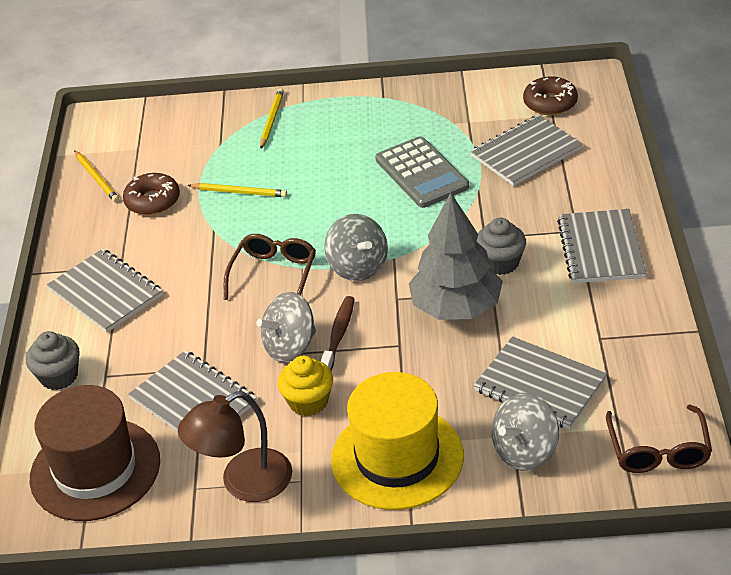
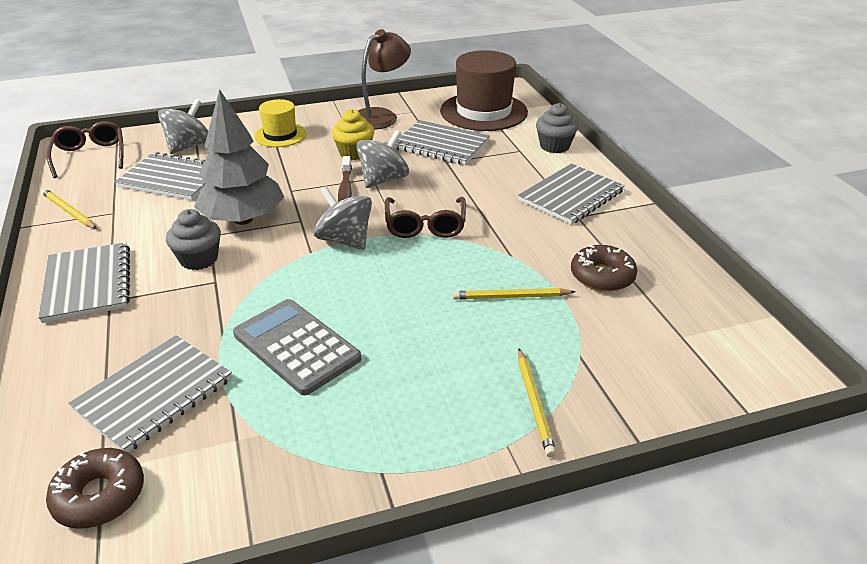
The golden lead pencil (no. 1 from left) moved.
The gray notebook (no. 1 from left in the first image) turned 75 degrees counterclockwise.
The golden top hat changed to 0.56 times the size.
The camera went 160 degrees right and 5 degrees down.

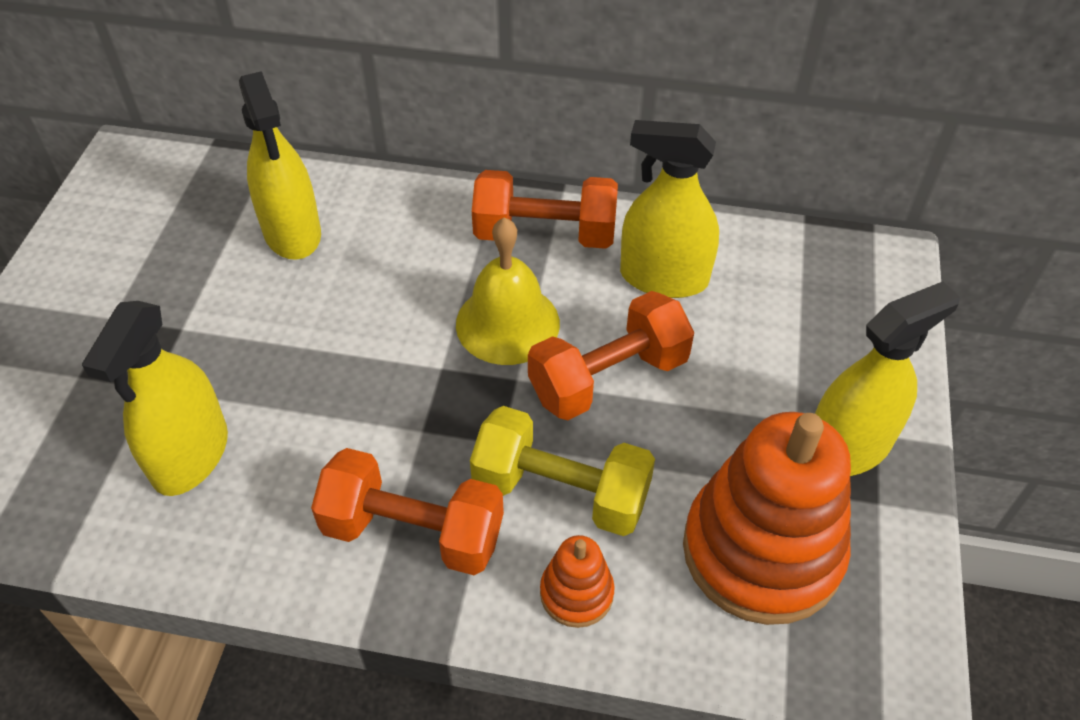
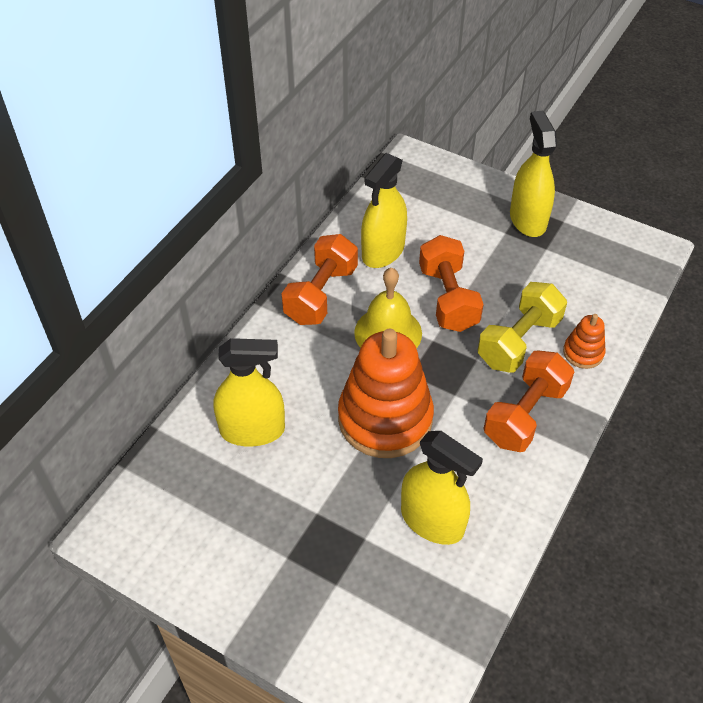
The orange-coloured stacking toy (no. 2 from left in the first image) moved.
The camera went 70 degrees left and 0 degrees up.

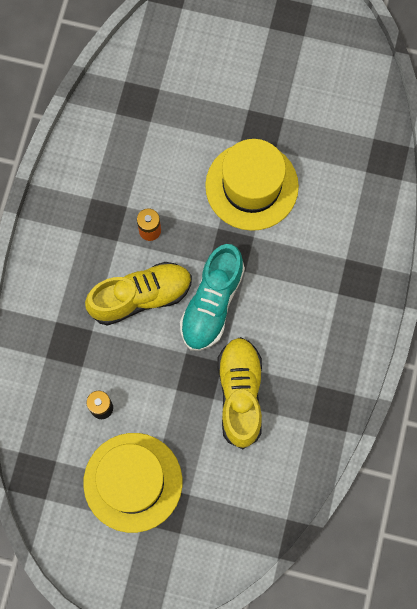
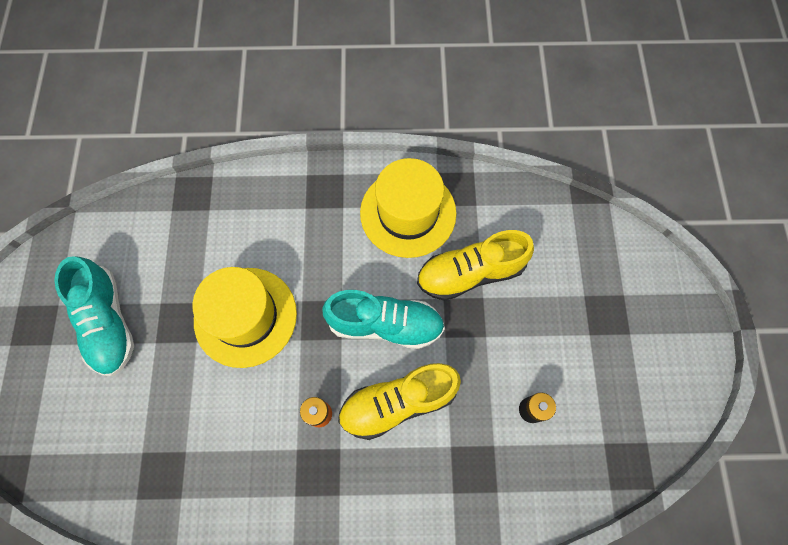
The golden sneaker (no. 1 from left) turned 75 degrees counterclockwise.
The golden top hat (no. 1 from left in the first image) moved.
The aqua sneaker (no. 1 from left) appeared.
The camera went 105 degrees left and 5 degrees down.

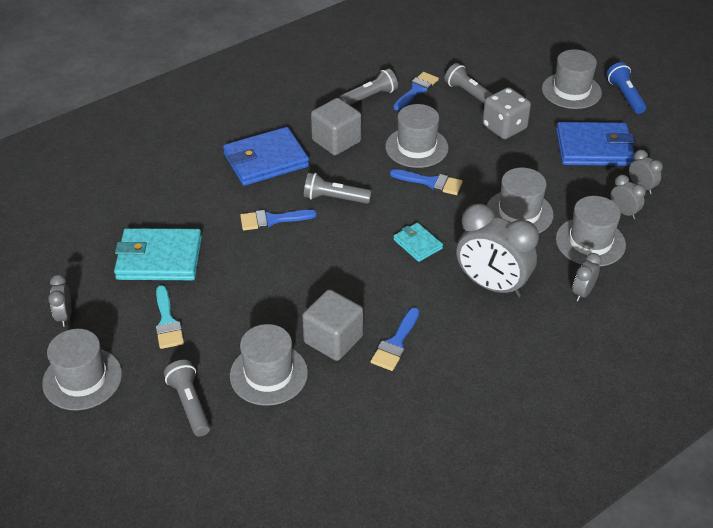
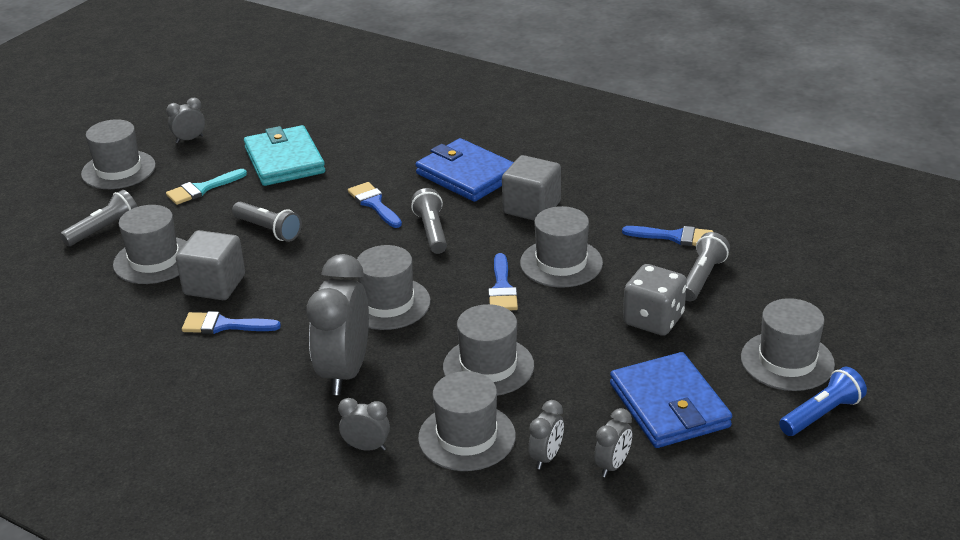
The gray torch (no. 3 from left in the first image) moved.
The aqua card wallet (no. 2 from left) was replaced by the gray top hat (no. 3 from left).
The camera went 70 degrees right and 10 degrees down.

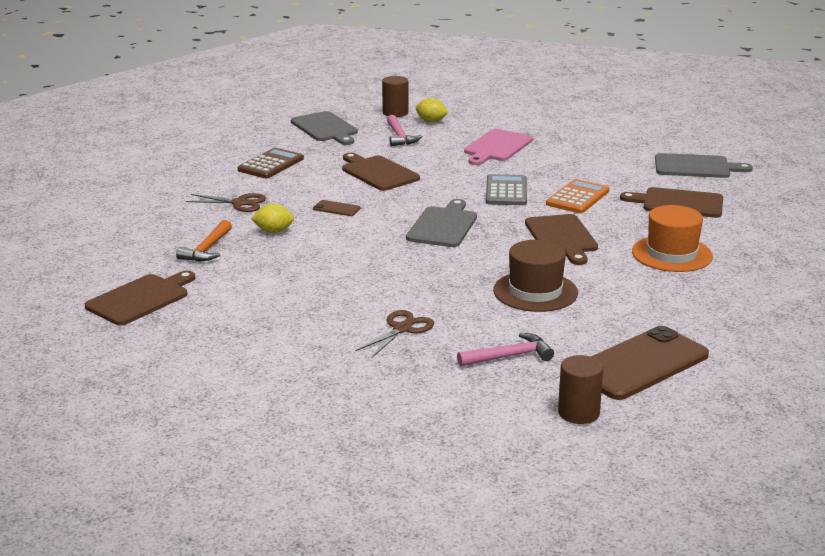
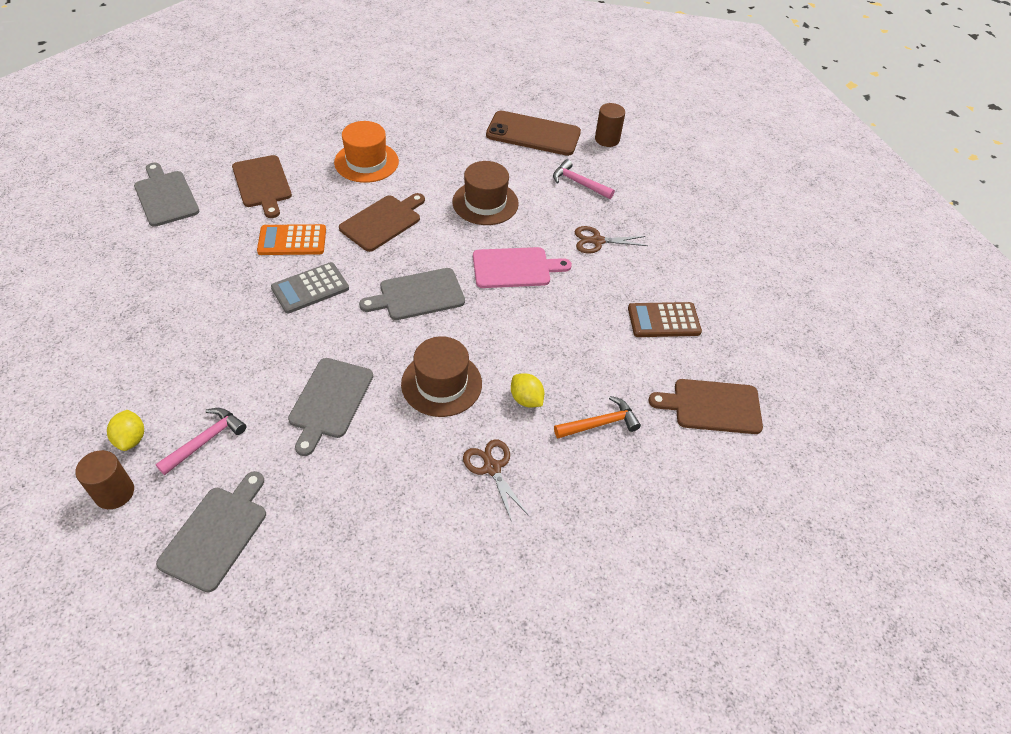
The pink cutting board moved.
The russet adding machine moved.
The russet cutting board (no. 2 from left) became the gray cutting board (no. 3 from left).
The russet smartphone (no. 1 from left) was replaced by the russet top hat (no. 1 from left).
The camera went 130 degrees left and 25 degrees up.

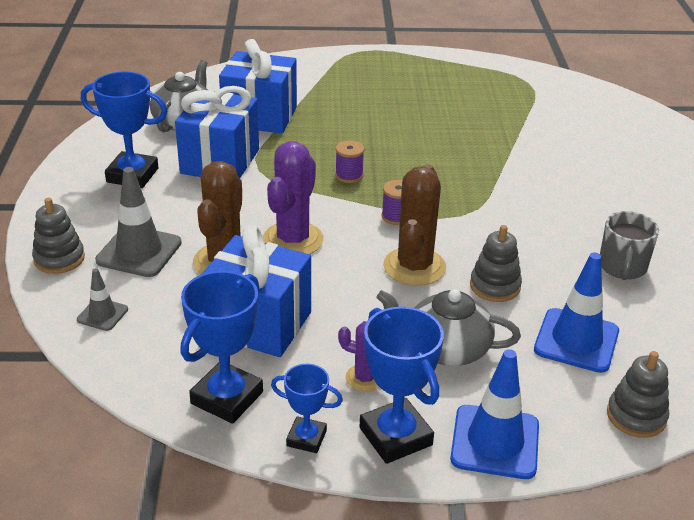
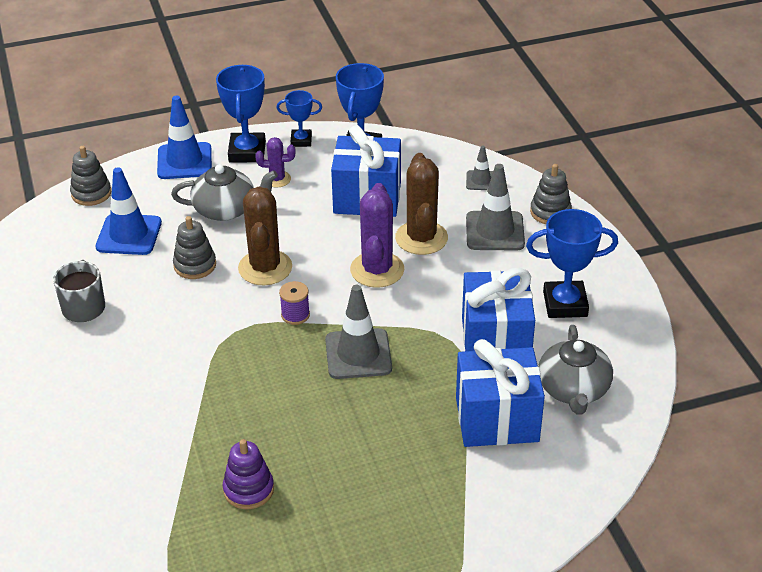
The violet bobbin (no. 1 from left) was replaced by the gray traffic cone (no. 1 from left).
The cobalt trophy (no. 4 from left in the first image) turned 45 degrees clockwise.
The violet stacking toy appeared.
The camera went 165 degrees right and 5 degrees up.

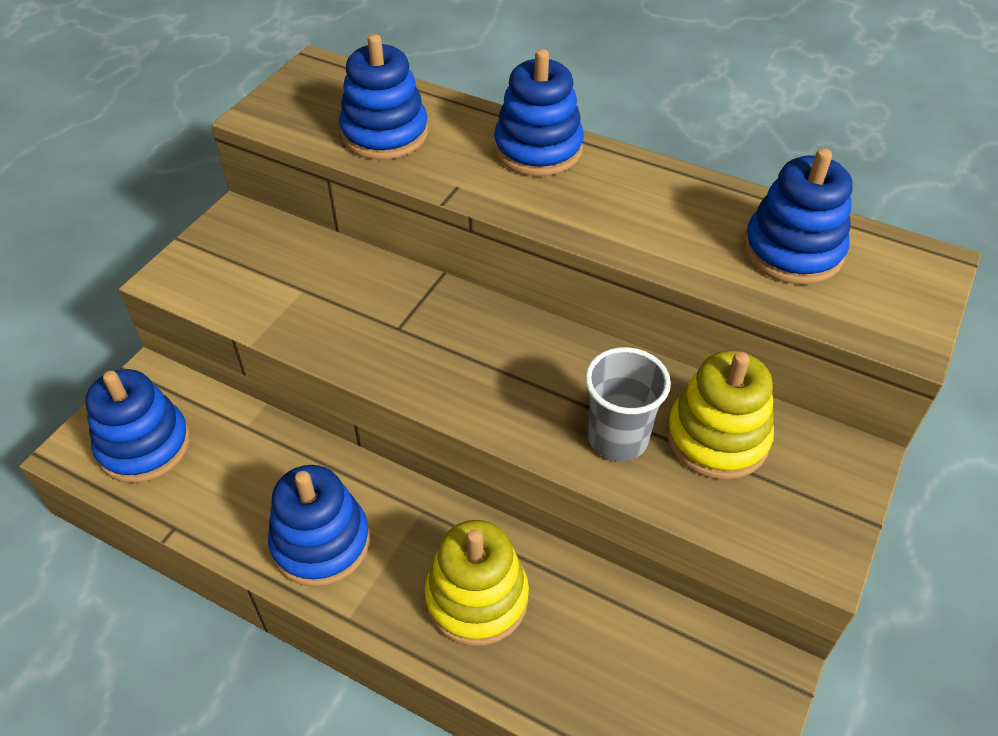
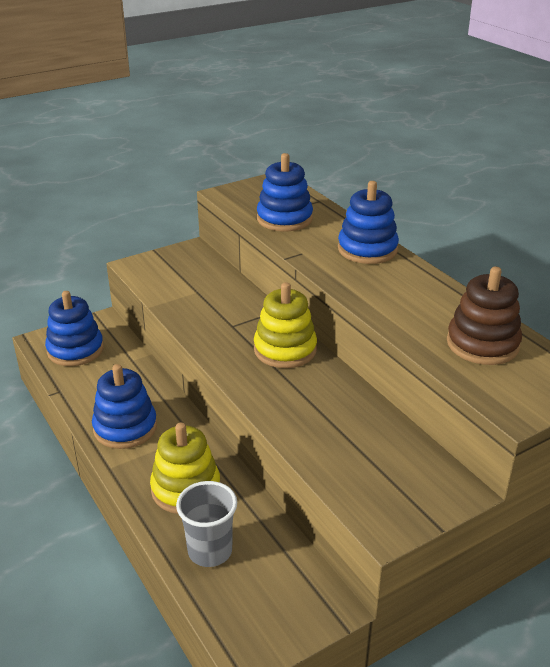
The cobalt stacking toy (no. 5 from left) became the russet stacking toy.
The gray beaker moved.
The golden stacking toy (no. 2 from left) moved.
The camera went 30 degrees right and 15 degrees down.

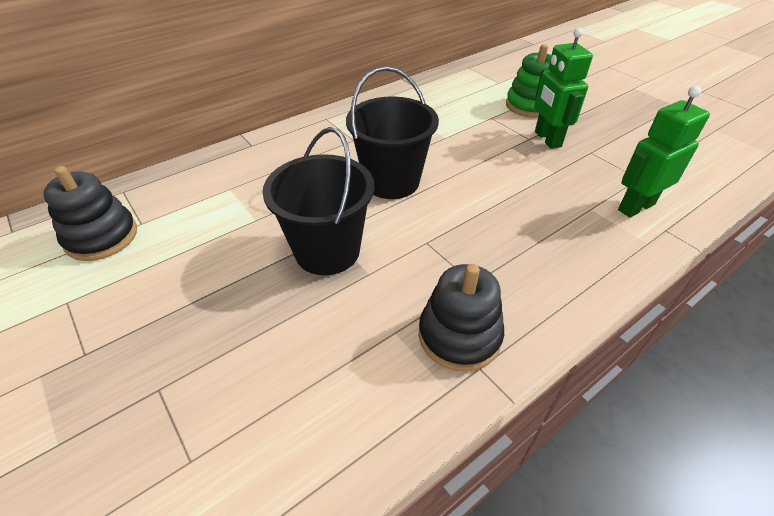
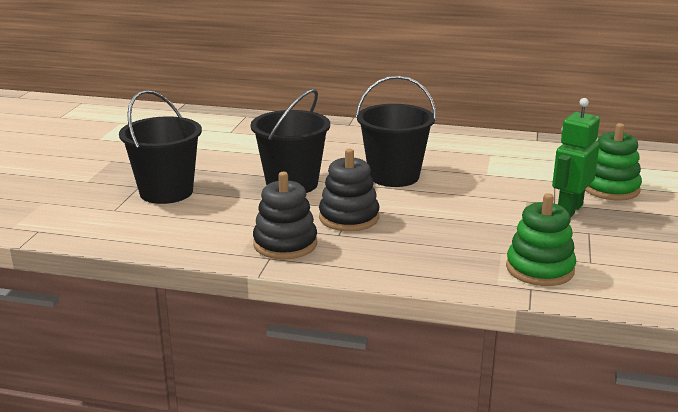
The leaf-green robot figure (no. 2 from left) was replaced by the leaf-green stacking toy (no. 1 from left).
The black stacking toy (no. 1 from left in the first image) moved.
The black bucket (no. 1 from left) appeared.
The camera went 50 degrees right and 20 degrees down.

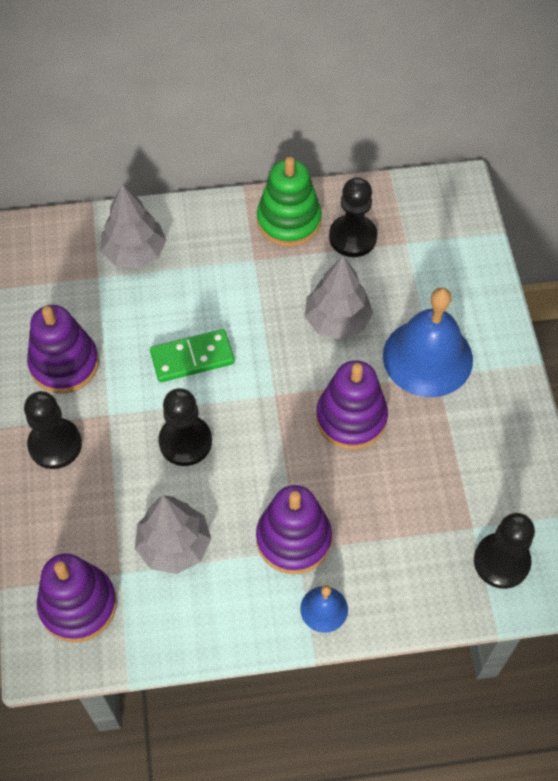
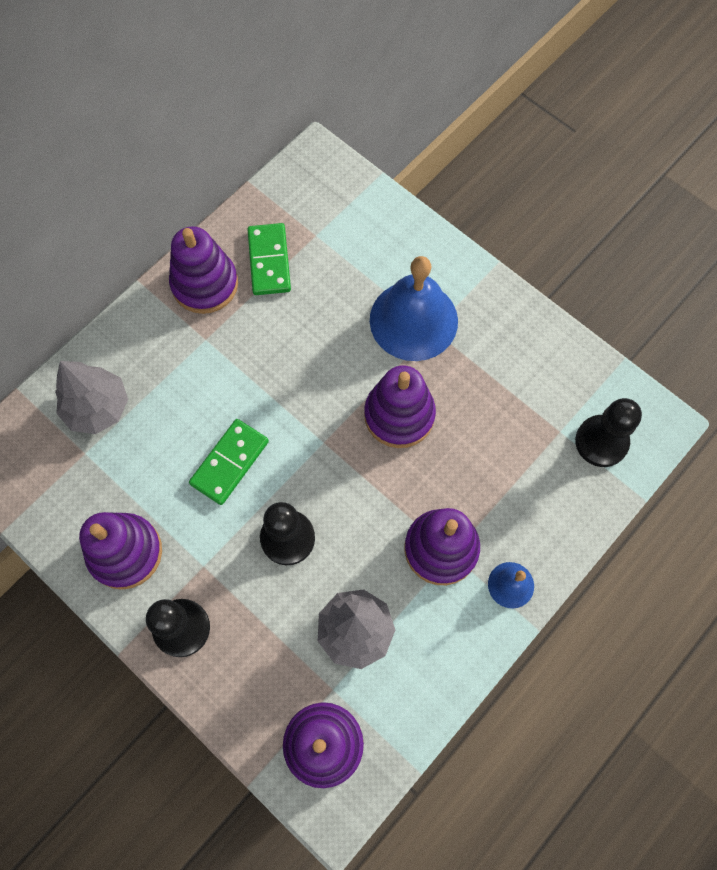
The leaf-green stacking toy became the violet stacking toy (no. 2 from left).
The black chess pawn (no. 3 from left) was replaced by the leaf-green domino (no. 2 from left).
The gray fir tree (no. 3 from left) disappeared.
The camera went 40 degrees left and 10 degrees up.

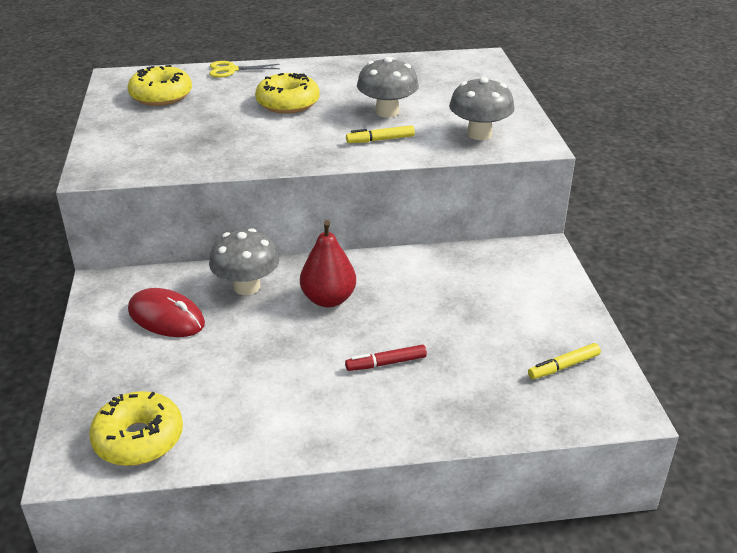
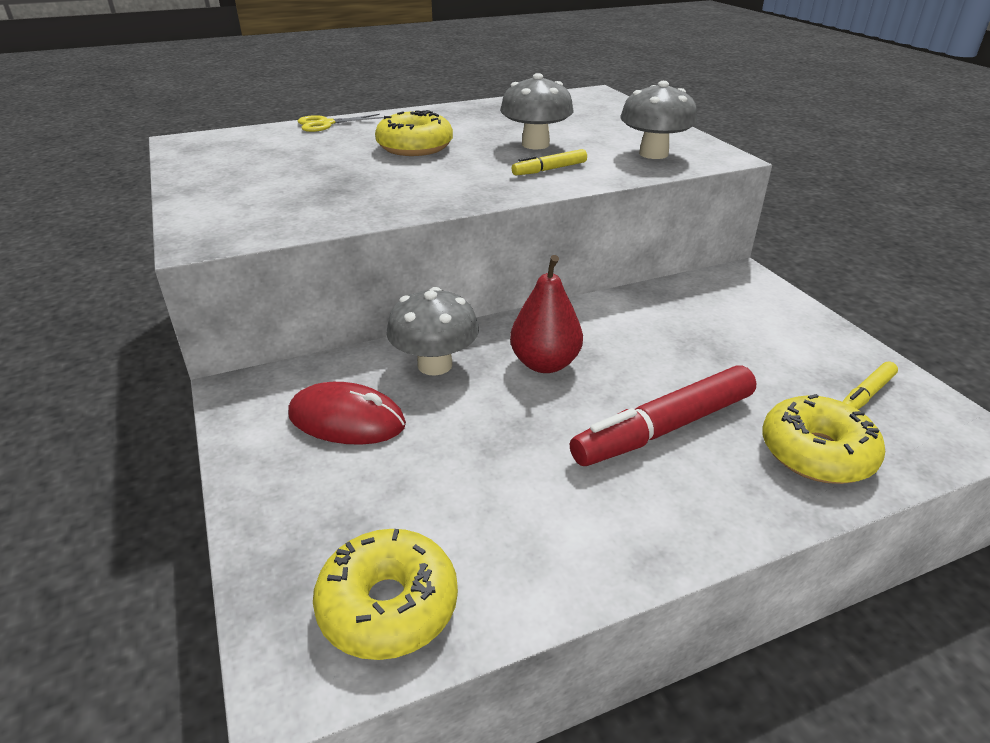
The golden donut (no. 2 from left in the first image) moved.
The crimson marker changed to 2.02 times the size.
The camera went 15 degrees left and 0 degrees up.

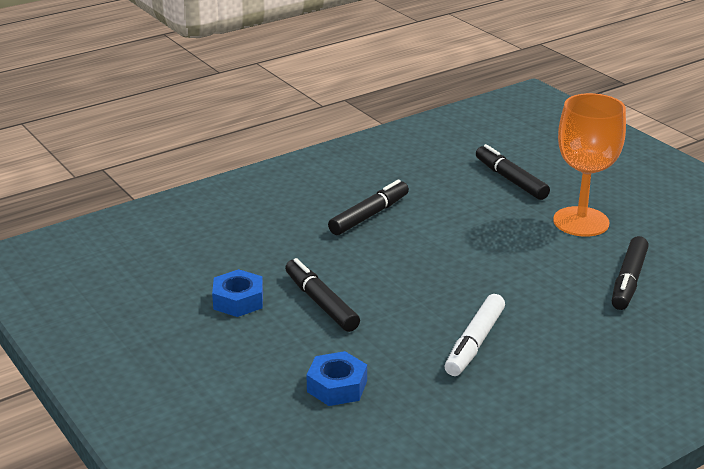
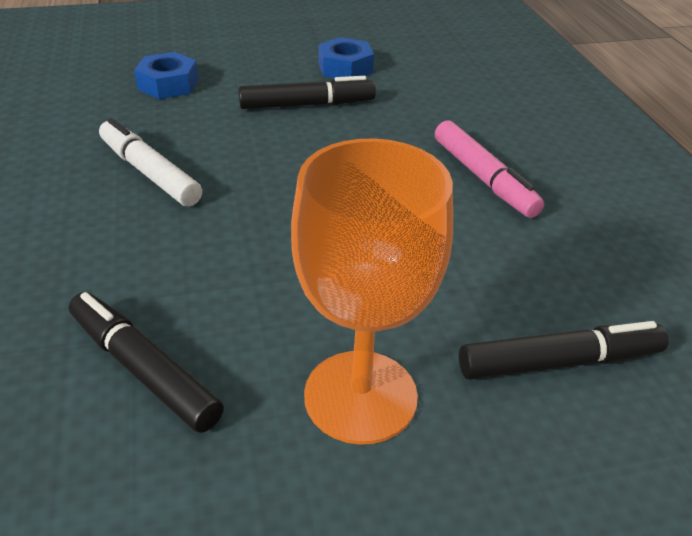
The black marker (no. 2 from left) became the pink marker.
The camera went 110 degrees right and 10 degrees up.

